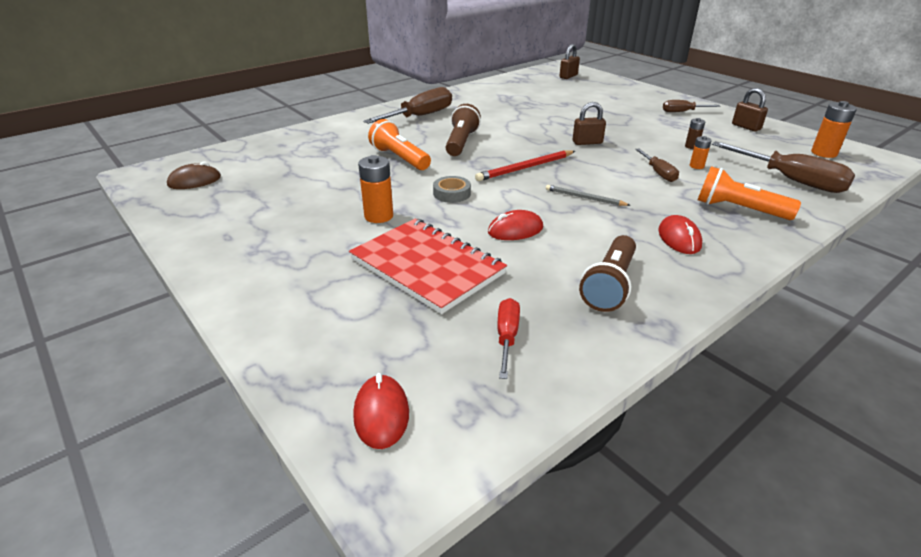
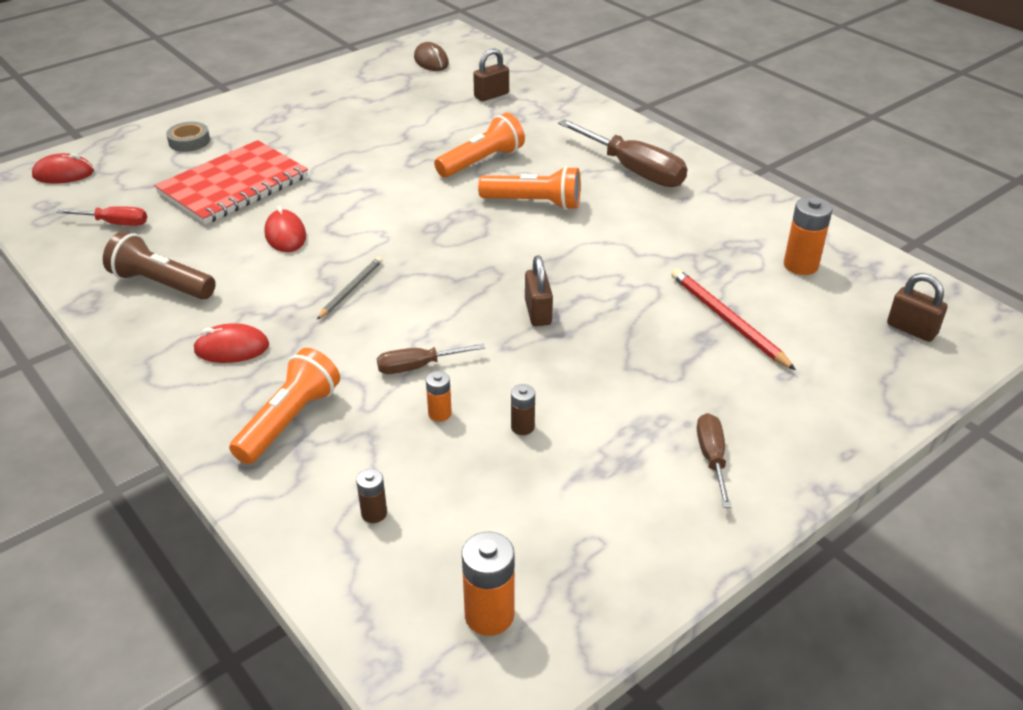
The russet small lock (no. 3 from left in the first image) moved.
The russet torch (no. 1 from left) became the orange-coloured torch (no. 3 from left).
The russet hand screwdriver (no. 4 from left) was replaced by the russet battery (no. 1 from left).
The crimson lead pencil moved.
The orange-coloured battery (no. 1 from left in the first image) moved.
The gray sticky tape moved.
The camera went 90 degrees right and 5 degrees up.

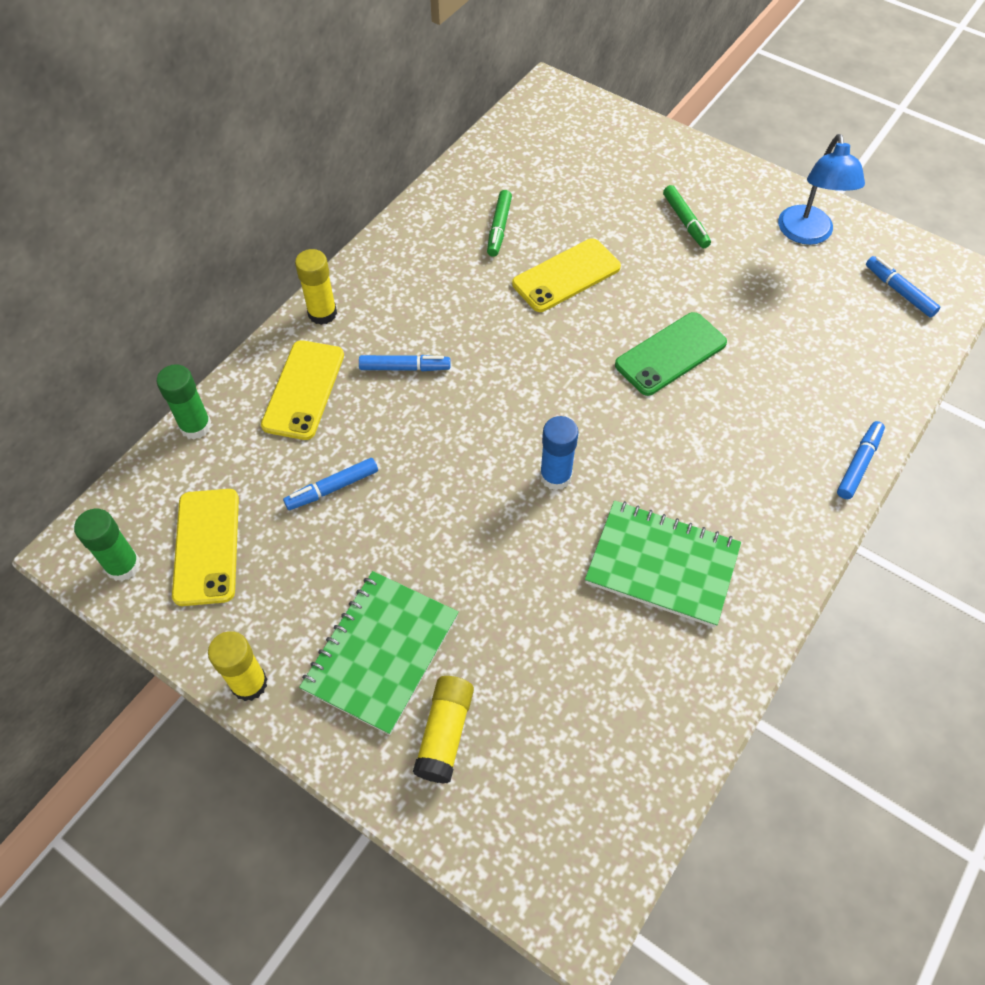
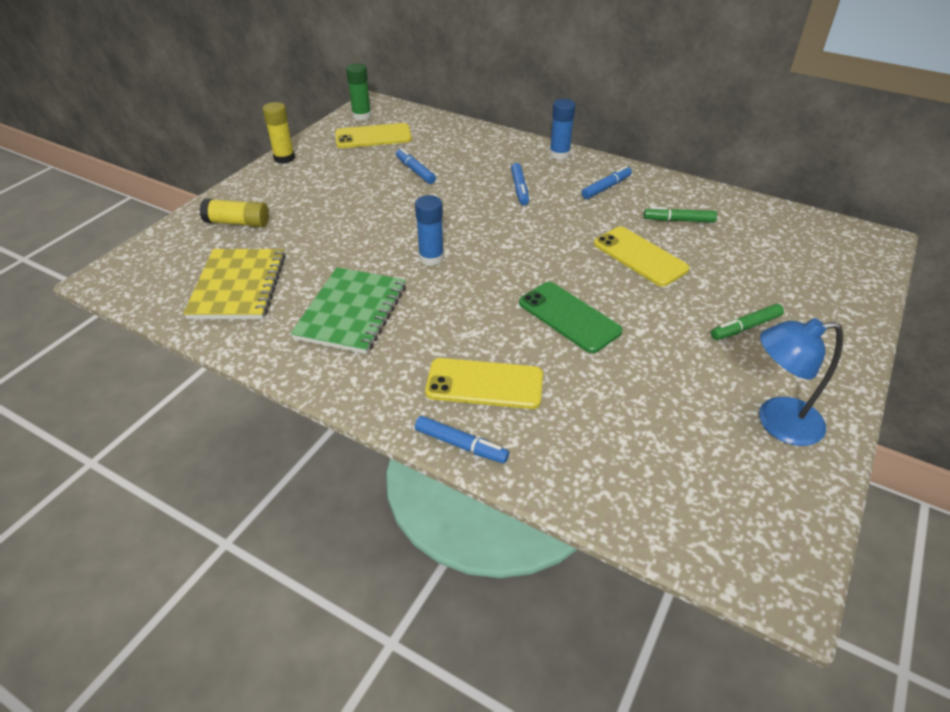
The golden glue stick (no. 2 from left) became the cobalt glue stick (no. 2 from left).
The cobalt marker (no. 4 from left) moved.
The golden smartphone (no. 2 from left) moved.
The leaf-green glue stick (no. 2 from left) disappeared.
The leaf-green notebook (no. 1 from left) disappeared.
The golden notebook appeared.
The camera went 85 degrees right and 15 degrees down.

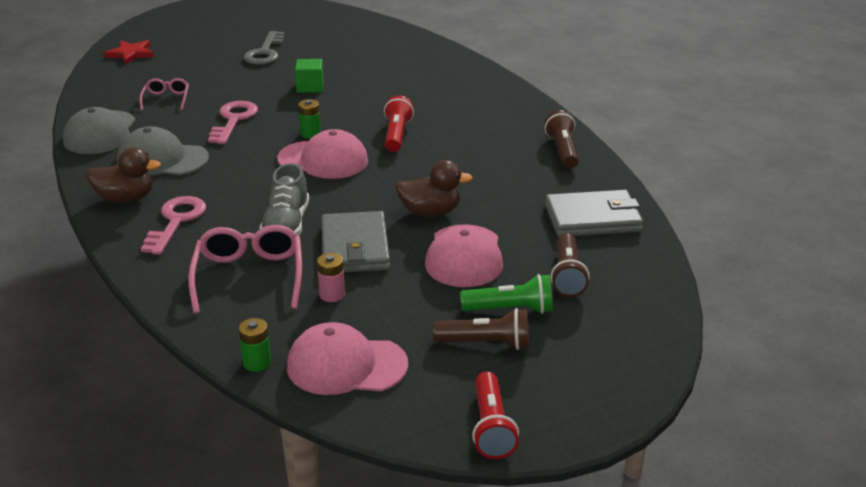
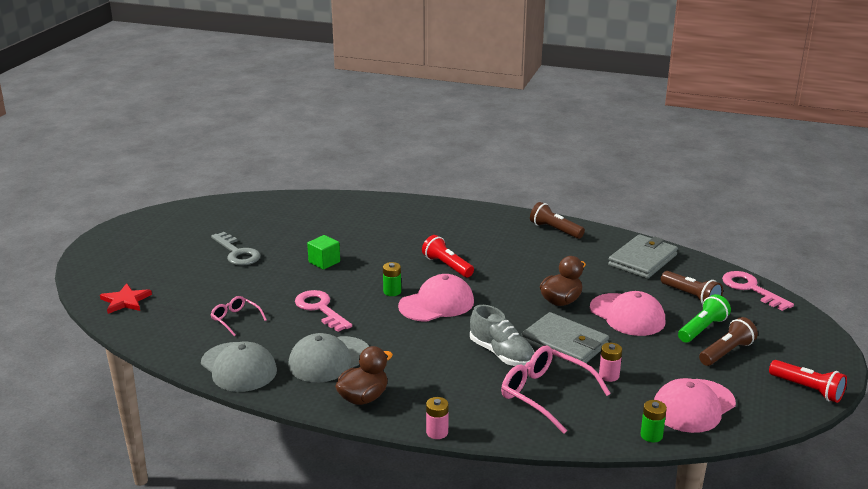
The pink key (no. 1 from left in the first image) moved.
The pink battery (no. 1 from left) appeared.
The camera went 45 degrees left and 5 degrees down.

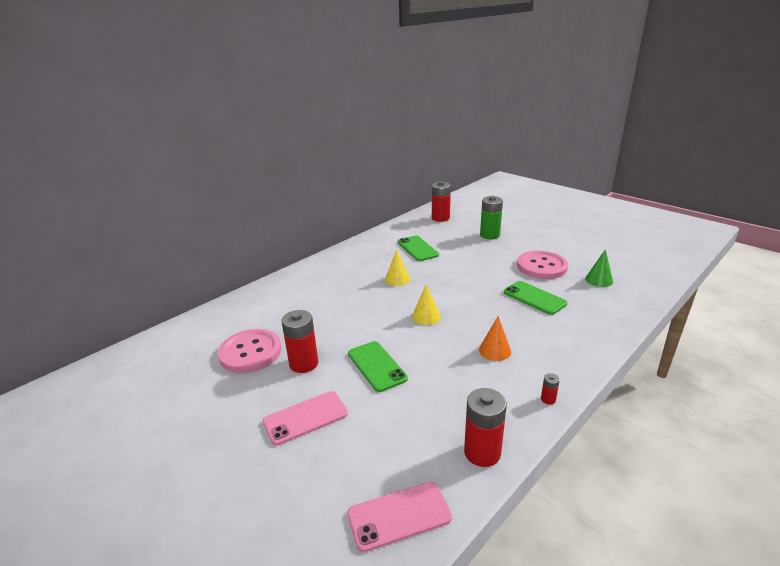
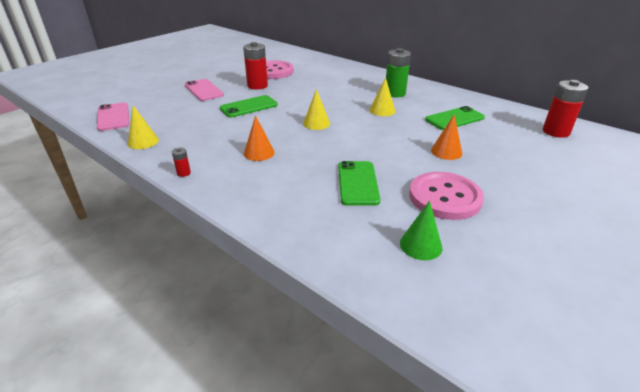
The leaf-green battery moved.
The leaf-green smartphone (no. 3 from left in the first image) turned 45 degrees counterclockwise.
The crimson battery (no. 3 from left) was replaced by the golden cone shape (no. 1 from left).
The orange-coloured cone shape (no. 2 from left) appeared.
The camera went 85 degrees right and 5 degrees up.

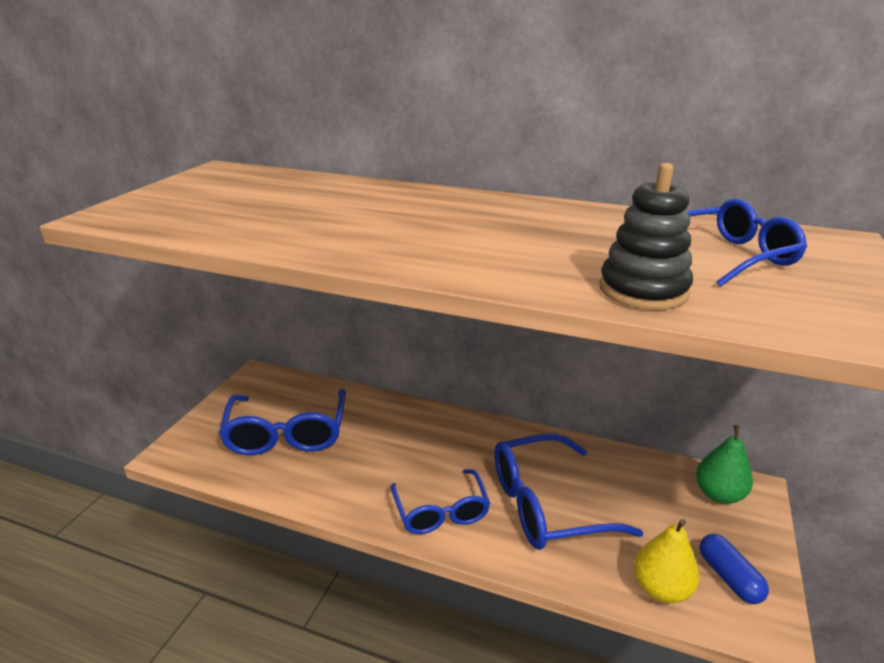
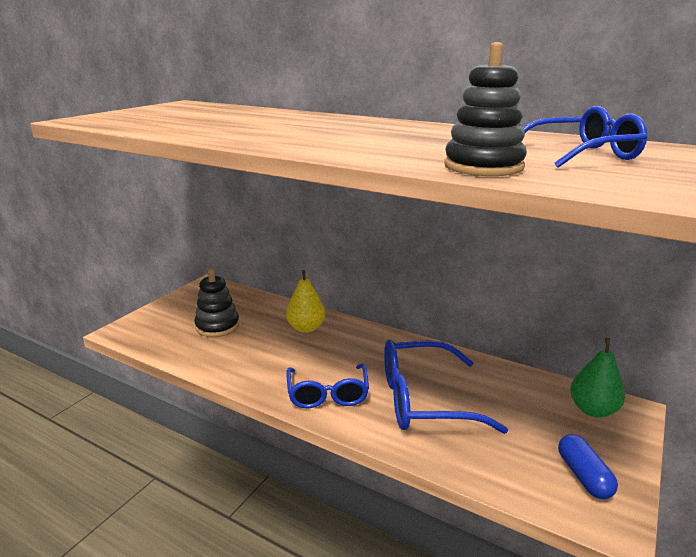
The cobalt spectacles (no. 1 from left) was replaced by the black stacking toy (no. 1 from left).
The golden pear fruit moved.
The camera went 10 degrees right and 5 degrees down.

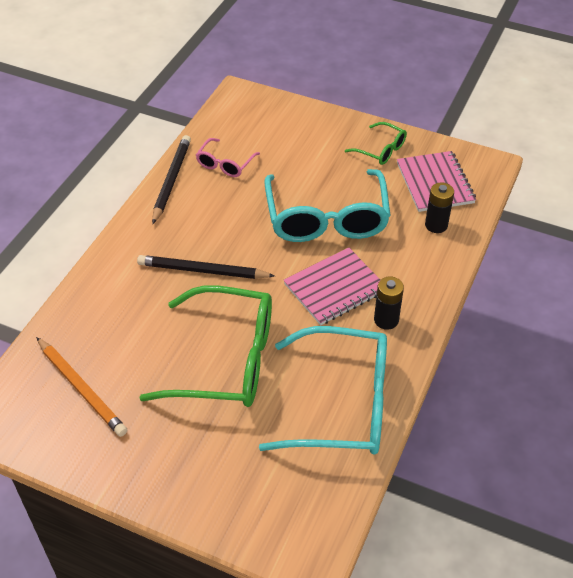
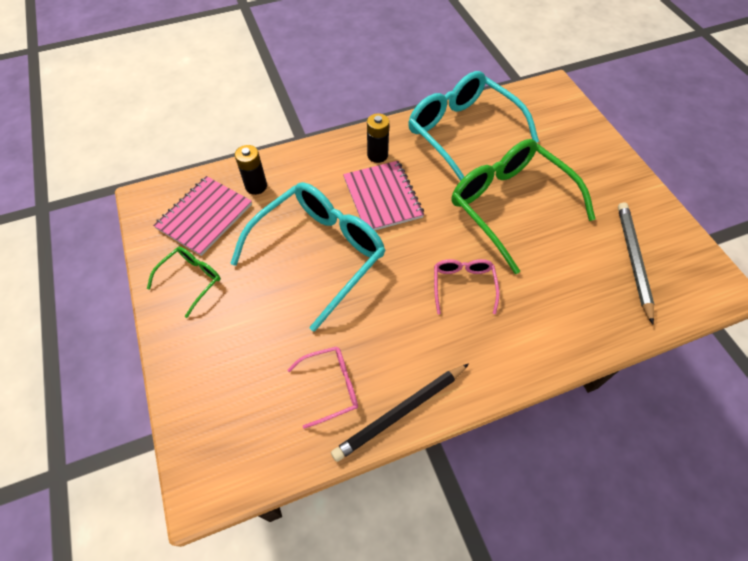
The leaf-green spectacles (no. 2 from left in the first image) turned 45 degrees clockwise.
The pink notebook (no. 1 from left in the first image) turned 60 degrees clockwise.
The black lead pencil (no. 2 from left) was replaced by the pink spectacles (no. 2 from left).
The orange-coloured lead pencil became the gray lead pencil.
The camera went 135 degrees left and 10 degrees up.

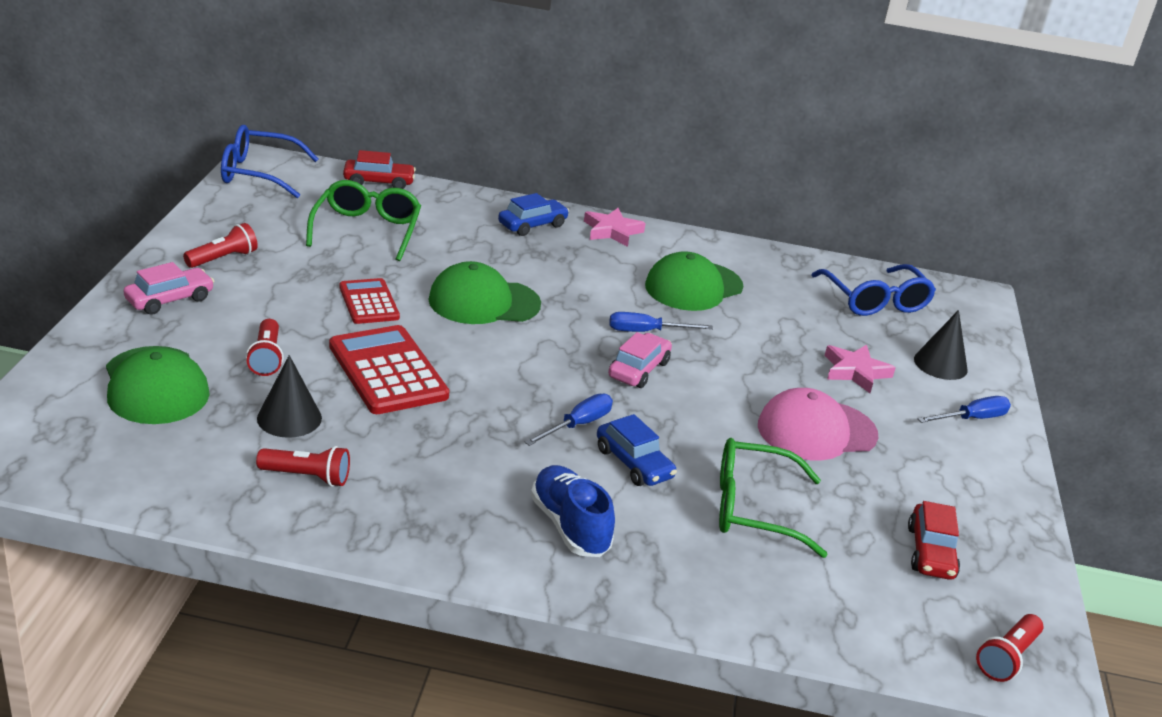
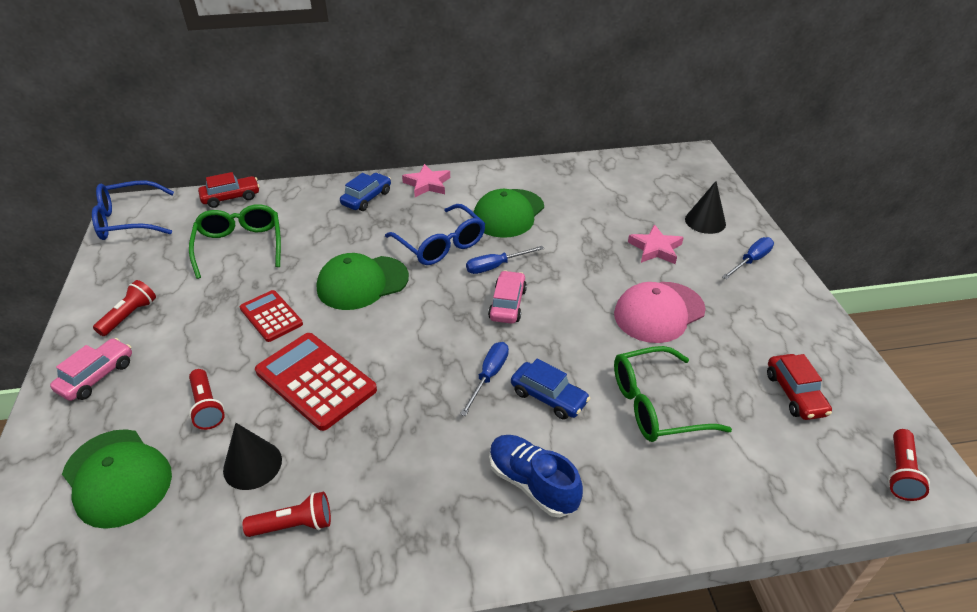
The cobalt spectacles (no. 2 from left) moved.
The camera went 15 degrees left and 10 degrees up.

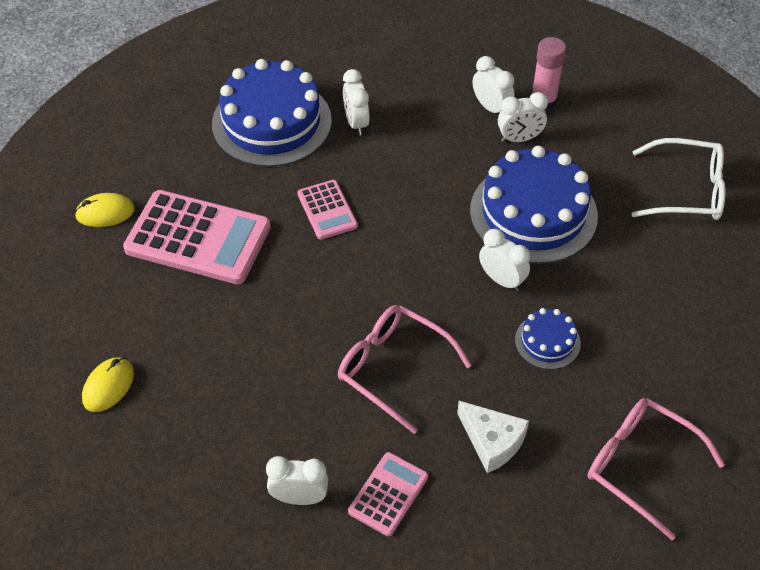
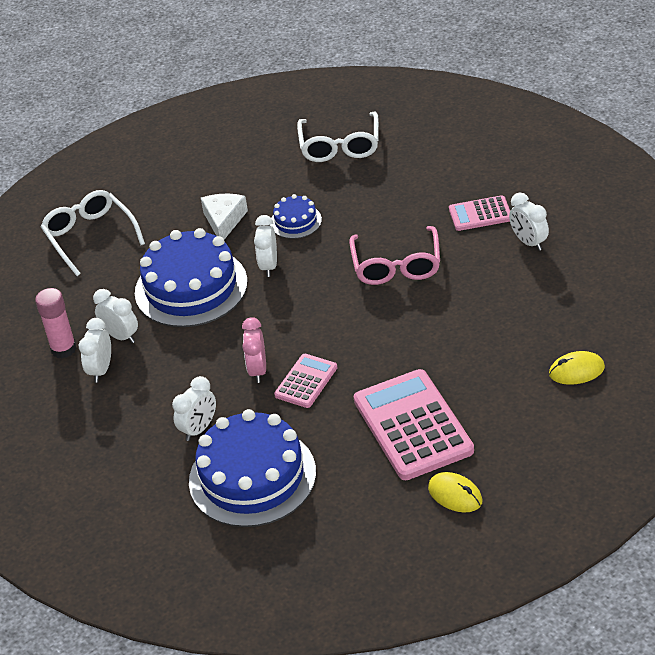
The pink spectacles (no. 2 from left) became the pure white spectacles (no. 2 from left).
The pure white piece of cheese moved.
The pink alarm clock appeared.
The camera went 125 degrees left and 10 degrees down.

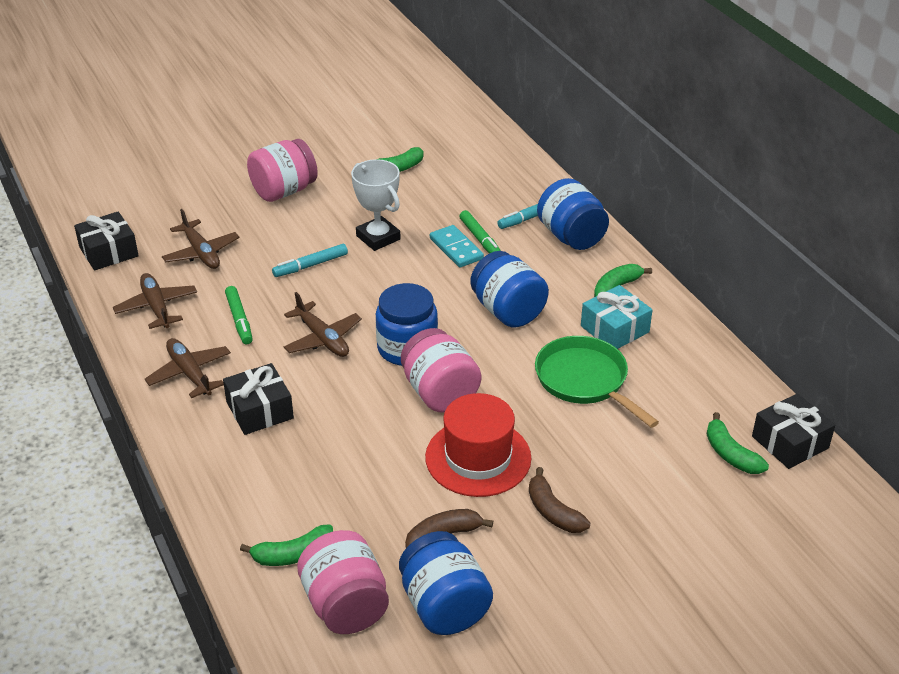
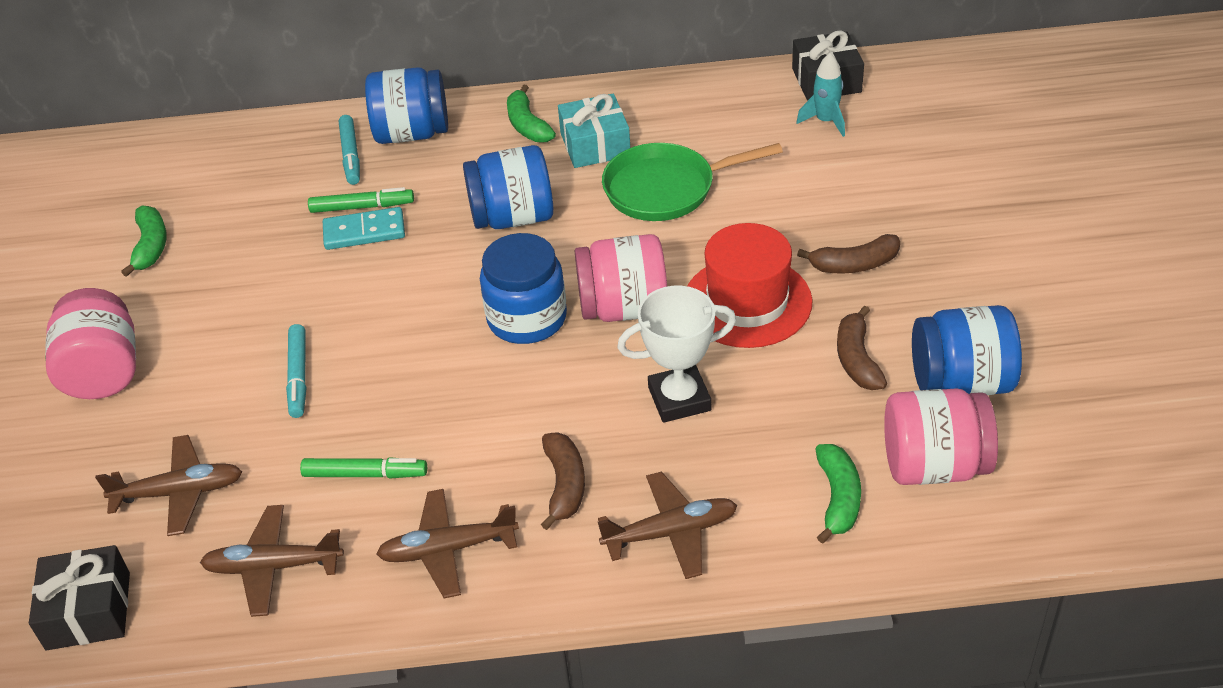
The pure white trophy moved.
The russet aeroplane (no. 4 from left) moved.
The black gift (no. 2 from left) was replaced by the russet banana fruit (no. 1 from left).
The leaf-green banana fruit (no. 4 from left) was replaced by the aqua toy rocket.
The camera went 65 degrees left and 5 degrees up.

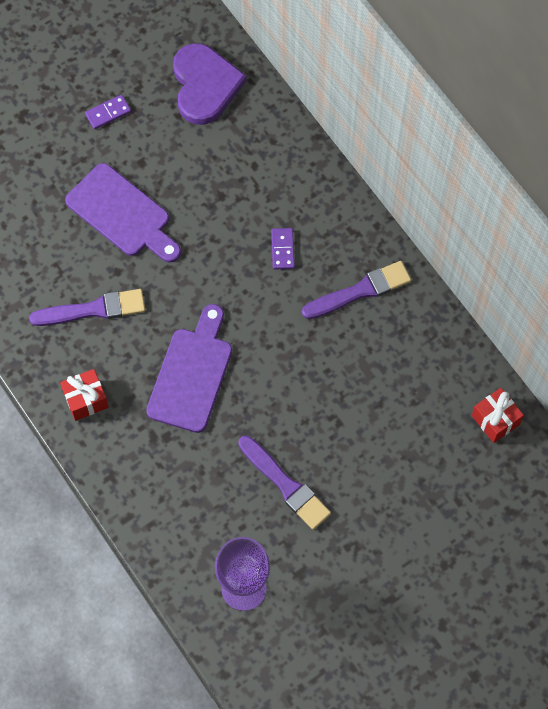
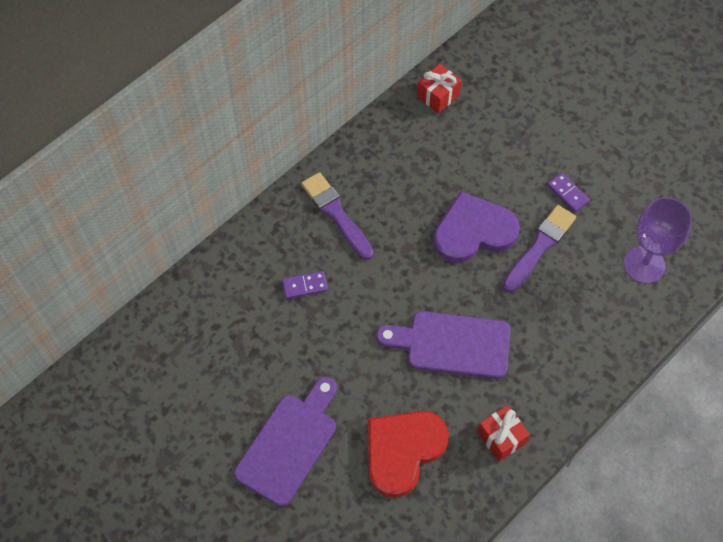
The violet heart moved.
The violet domino (no. 1 from left in the first image) moved.
The violet paint brush (no. 1 from left) was replaced by the crimson heart.
The camera went 100 degrees left and 5 degrees down.

